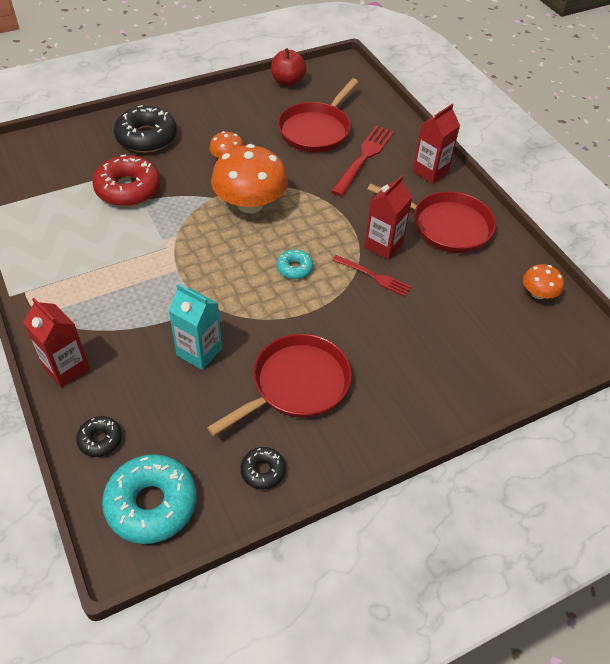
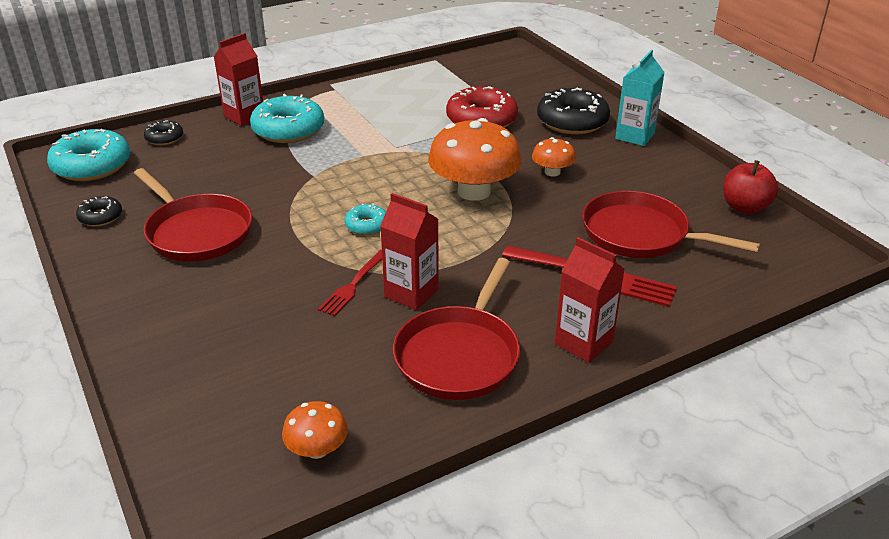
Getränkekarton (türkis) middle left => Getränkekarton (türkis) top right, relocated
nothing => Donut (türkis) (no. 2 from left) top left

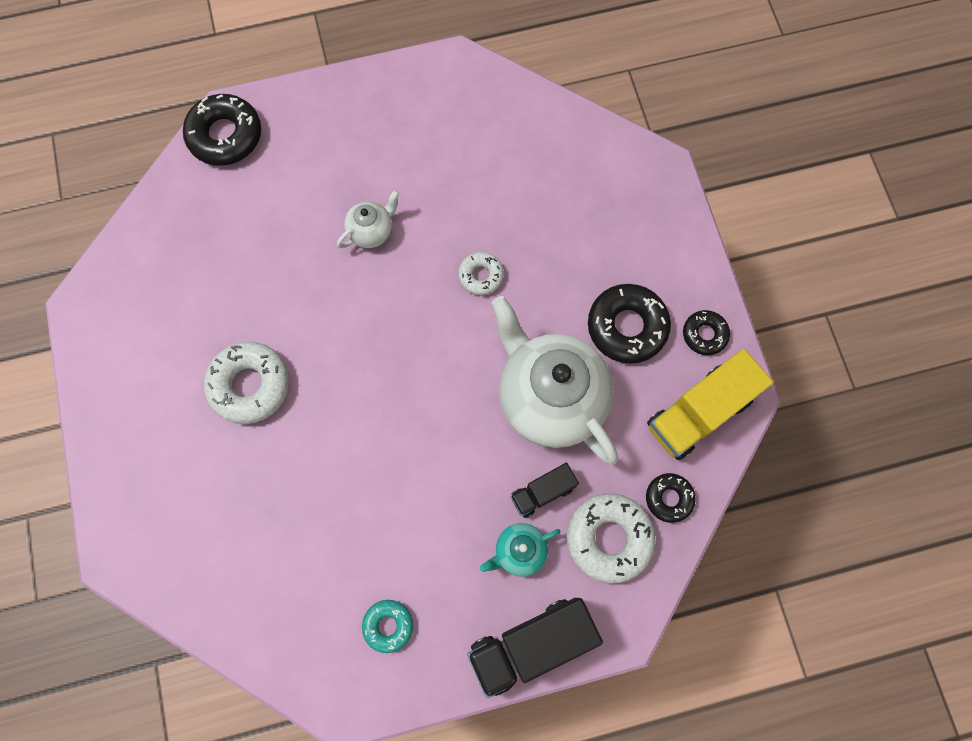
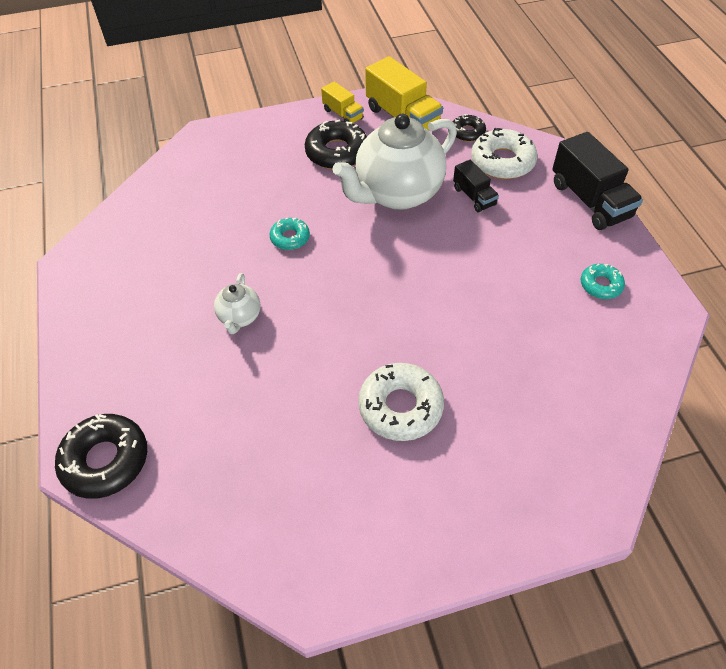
Teekanne (weiß) (no. 1 from left) top centre => Teekanne (weiß) (no. 1 from left) middle left, 135 degrees counterclockwise
Donut (weiß) (no. 2 from left) centre => Donut (türkis) (no. 1 from left) centre
Donut (schwarz) (no. 4 from left) middle right => Lastwagen (gelb) (no. 1 from left) top centre
Teekanne (türkis) bottom centre => nothing

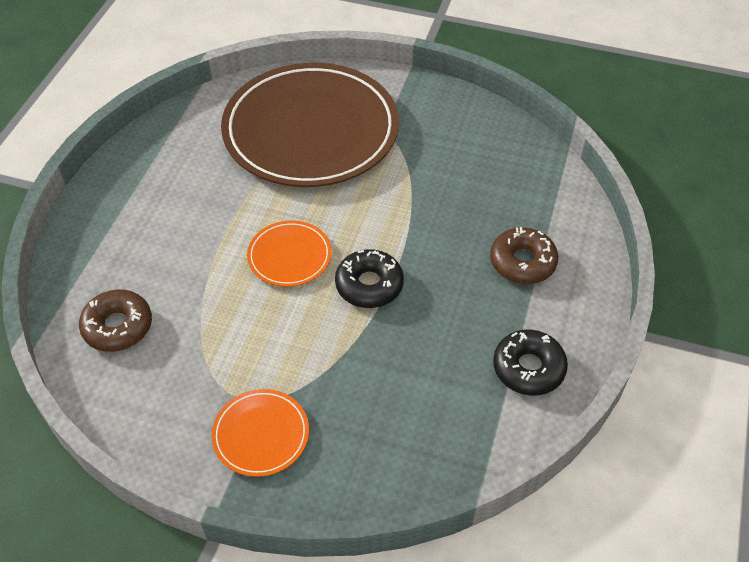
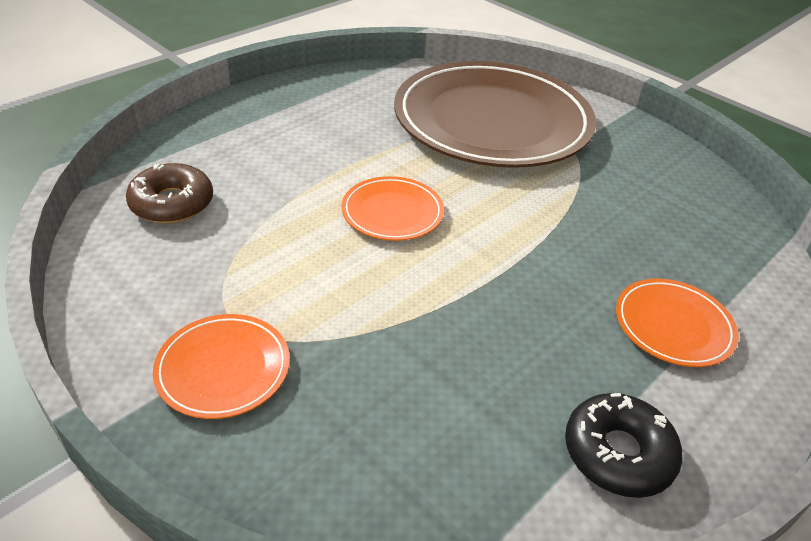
Donut (braun) (no. 2 from left) middle right => Teller (orange) (no. 3 from left) middle right
Donut (schwarz) (no. 1 from left) centre => nothing

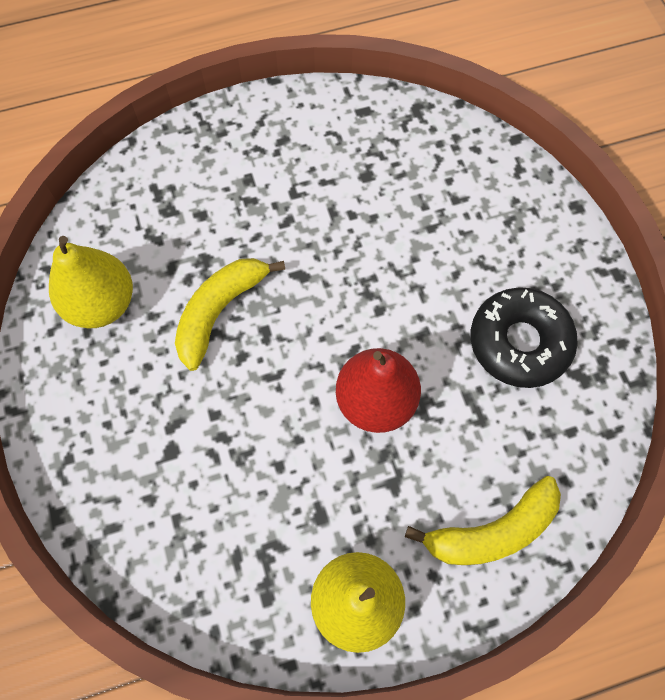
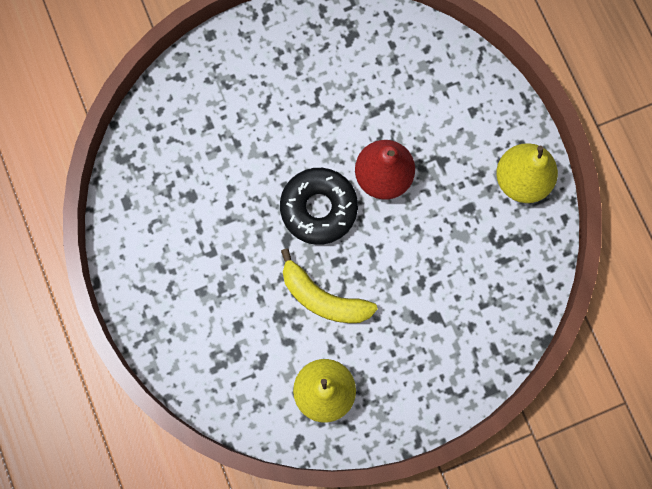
Donut (schwarz) middle right => Donut (schwarz) centre, relocated
Banane (gelb) (no. 2 from left) bottom right => nothing

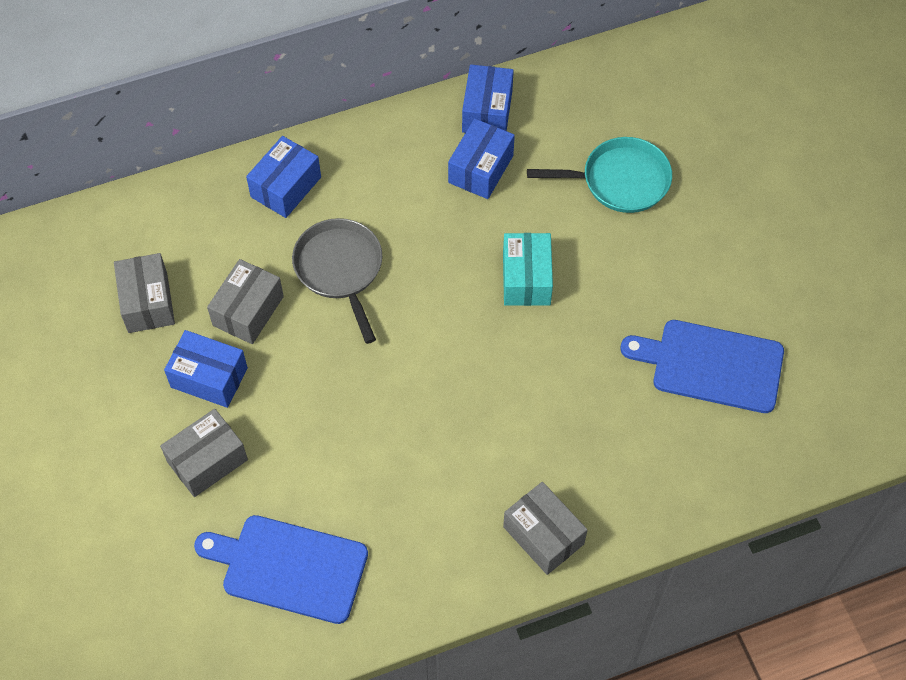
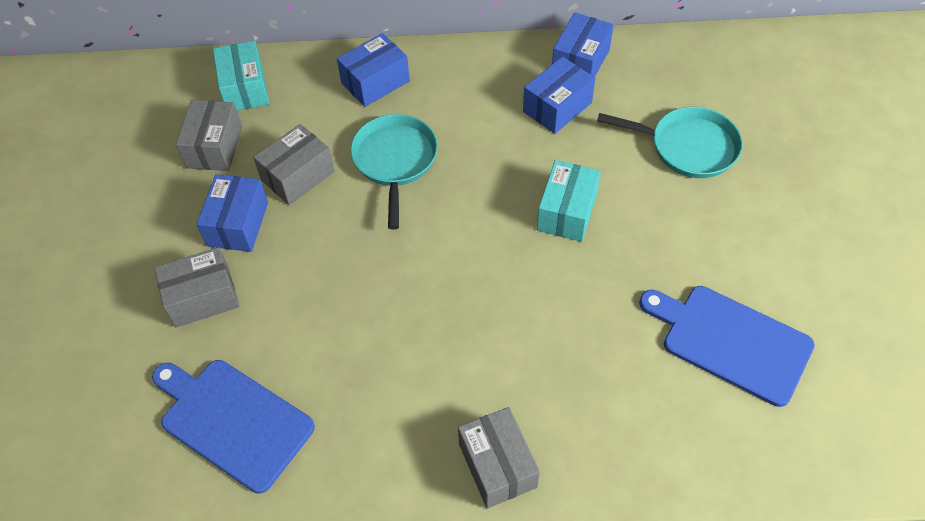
Pfanne (grau) centre => Pfanne (türkis) (no. 1 from left) top centre
Schachtel (blau) (no. 1 from left) middle left, 60 degrees clockwise
nothing => Schachtel (türkis) (no. 1 from left) top left

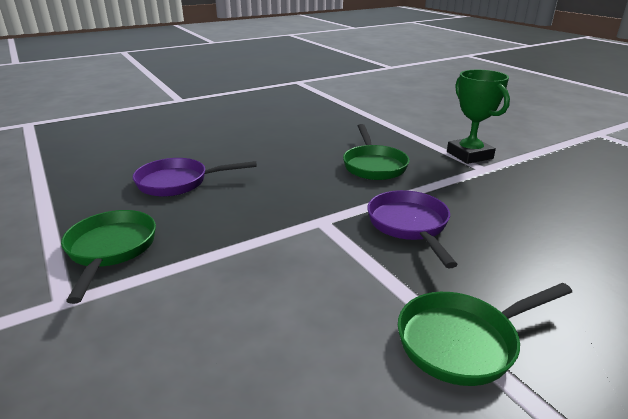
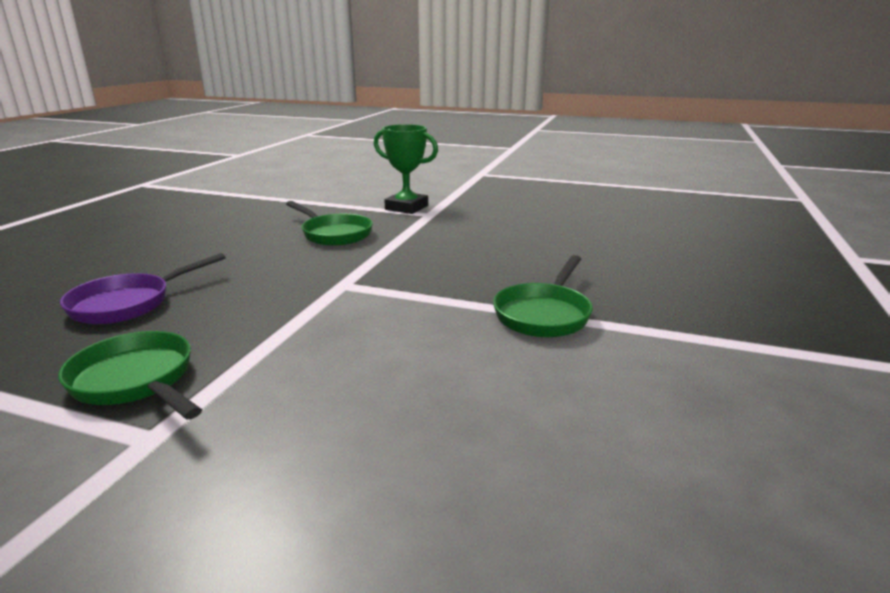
Pfanne (lila) (no. 2 from left) centre => nothing

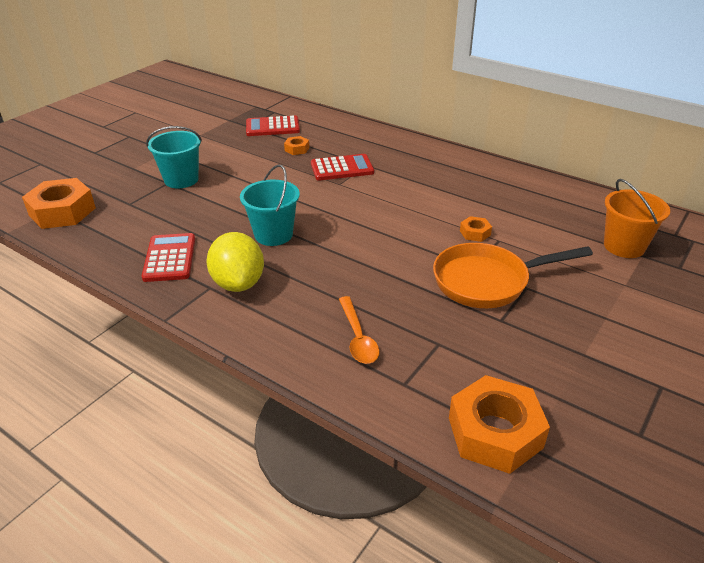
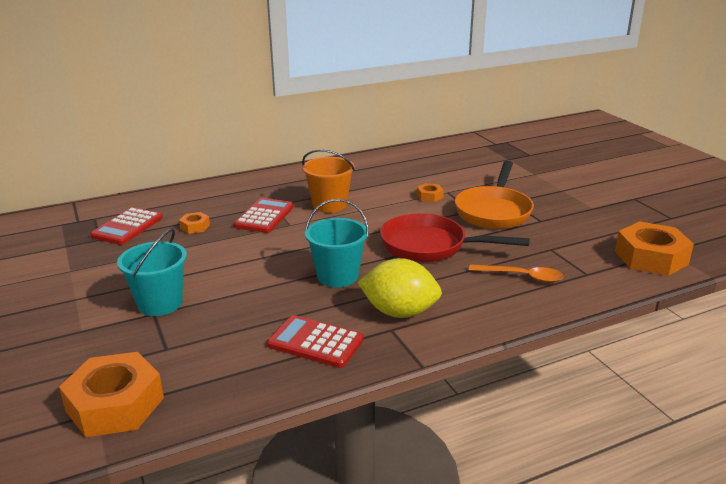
Eimer (orange) middle right => Eimer (orange) centre, relocated
nothing => Pfanne (rot) centre

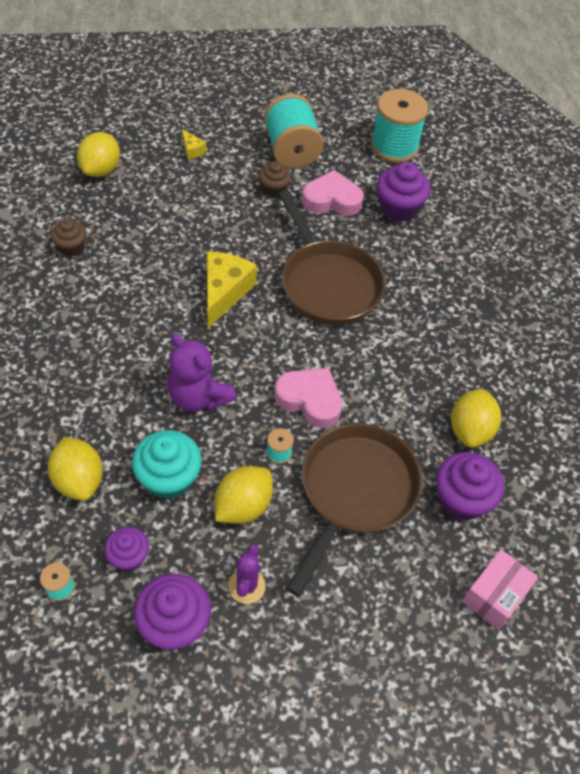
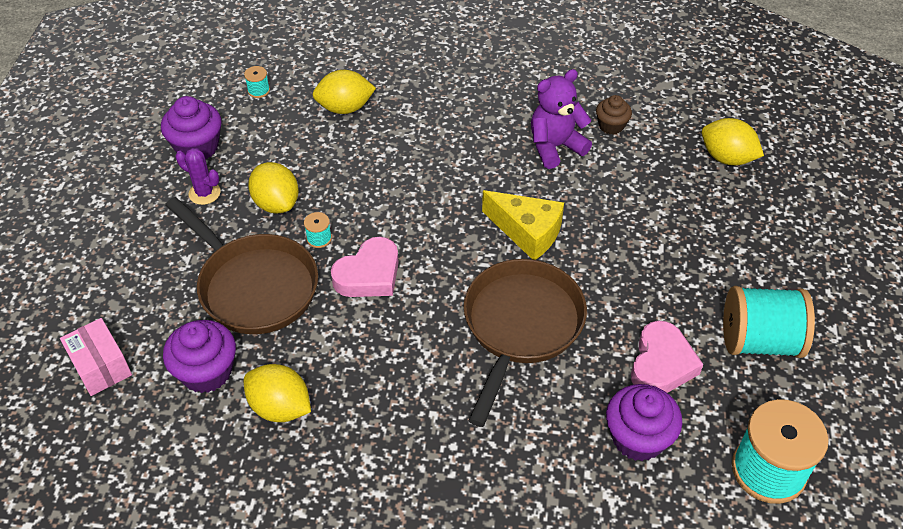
Käse (gelb) (no. 1 from left) top centre => nothing
Muffin (braun) (no. 2 from left) top centre => nothing
Pfanne (braun) (no. 1 from left in the first image) top centre => Pfanne (braun) (no. 2 from left) centre, 120 degrees clockwise
Teddybär (lila) centre => Teddybär (lila) top centre, relocated
Muffin (türkis) middle left => nothing
Muffin (lila) (no. 1 from left) bottom left => nothing

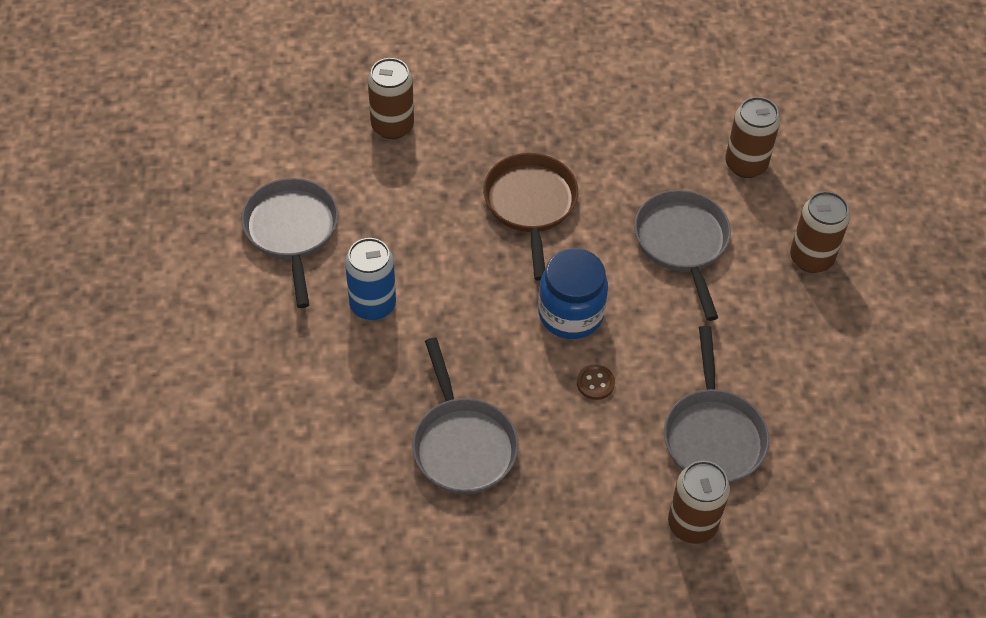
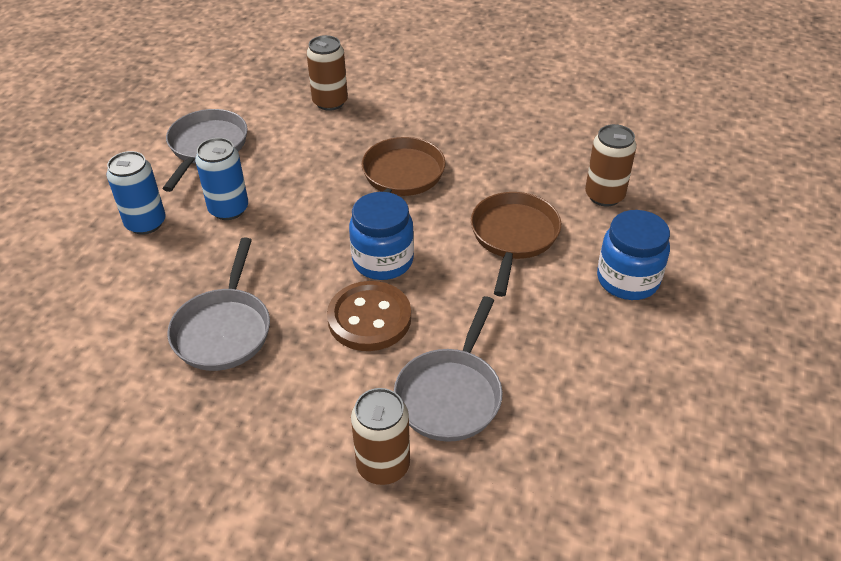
Pfanne (grau) (no. 3 from left) middle right => Pfanne (braun) (no. 2 from left) centre
Dose (braun) (no. 4 from left) middle right => Einmachglas (blau) (no. 2 from left) middle right
Knopf (braun) centre, x2.28
nothing => Dose (blau) (no. 1 from left) middle left

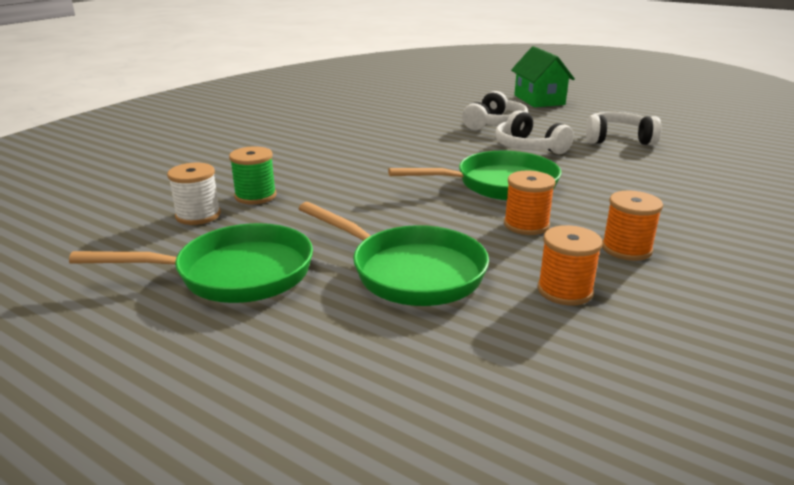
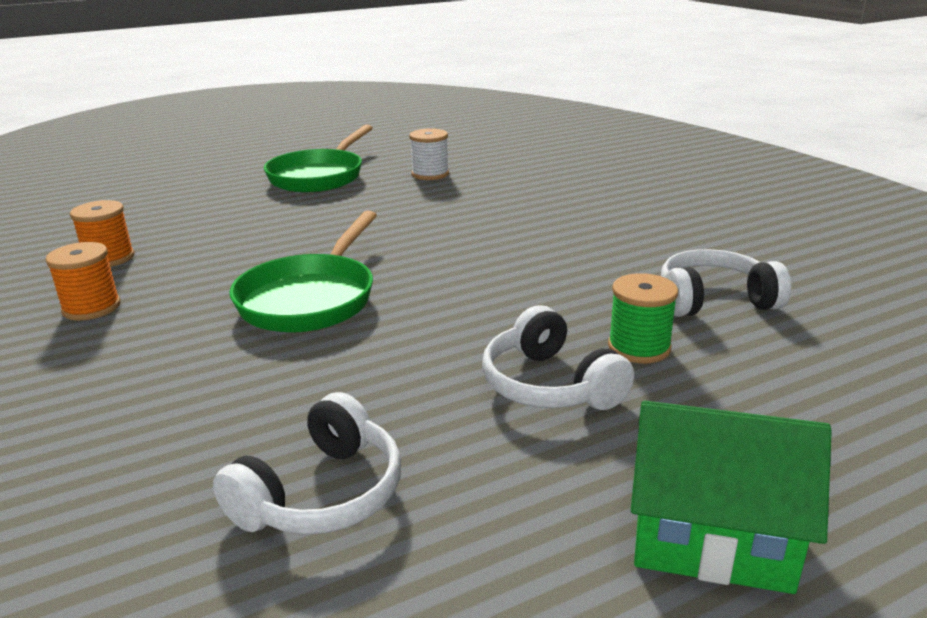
Kopfhörer (weiß) (no. 2 from left in the first image) top right => Kopfhörer (weiß) (no. 3 from left) middle right, relocated
Garnrolle (grün) middle left => Garnrolle (grün) middle right, relocated
Garnrolle (orange) (no. 1 from left) centre => nothing
Pfanne (grün) (no. 2 from left) centre => nothing

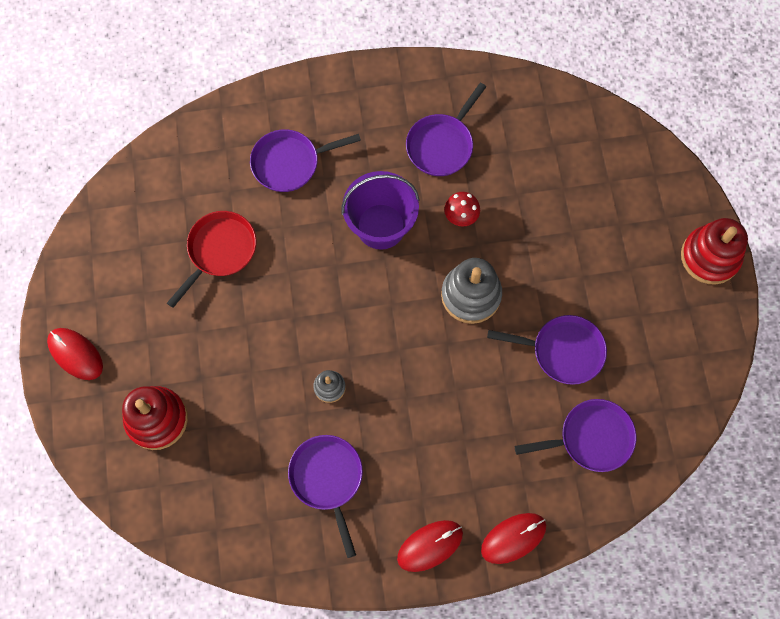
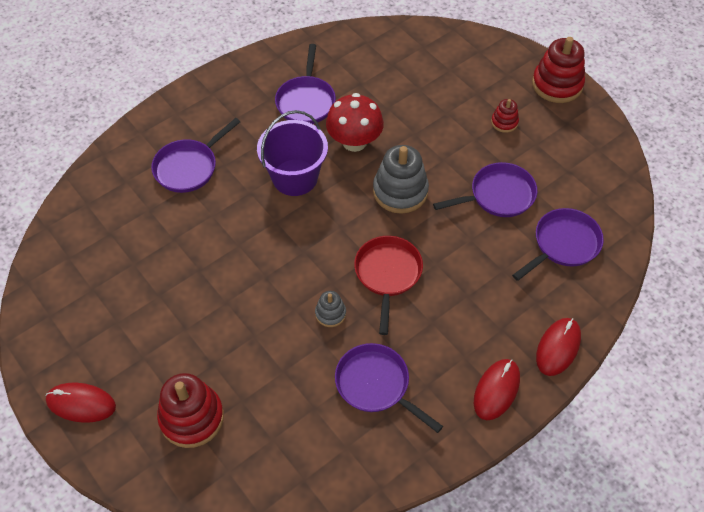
Pilz (rot) centre => Pilz (rot) top centre, x1.75
Pfanne (rot) middle left => Pfanne (rot) centre, relocated
nothing => Stapelspielzeug (rot) (no. 2 from left) top right

